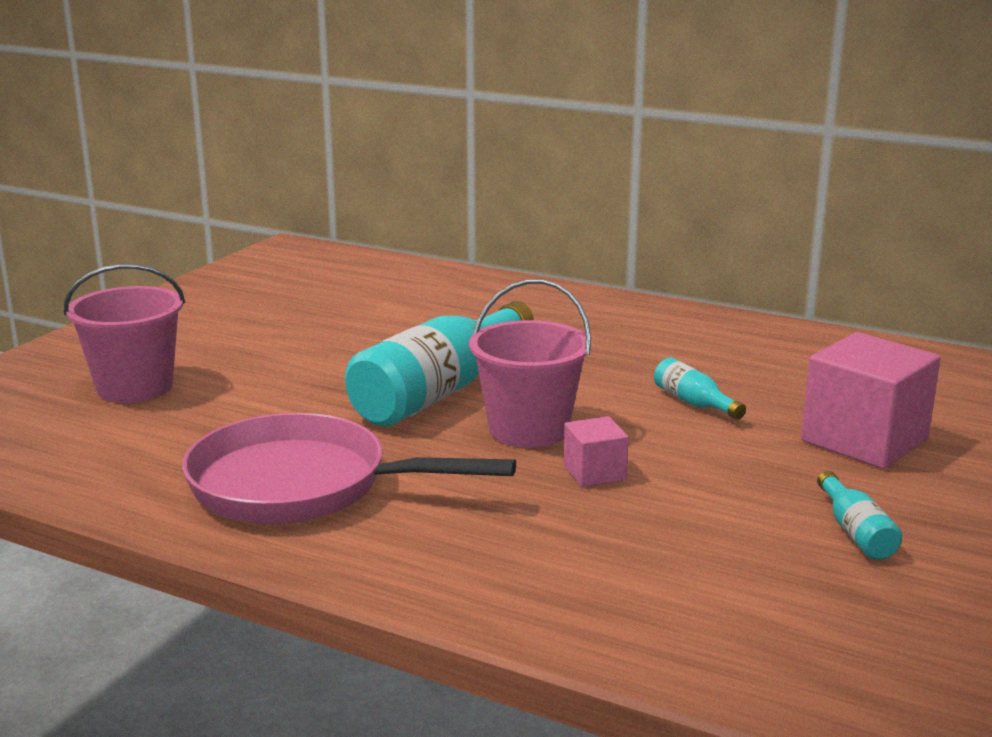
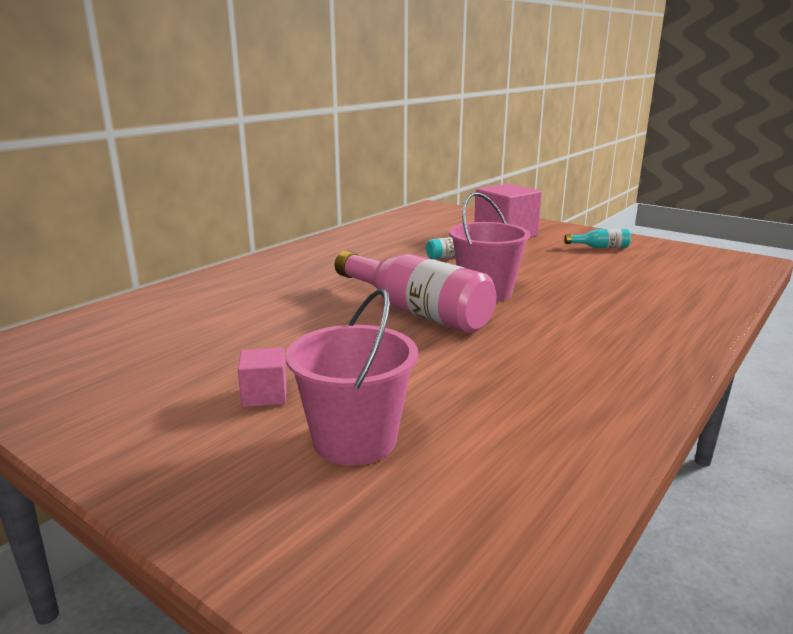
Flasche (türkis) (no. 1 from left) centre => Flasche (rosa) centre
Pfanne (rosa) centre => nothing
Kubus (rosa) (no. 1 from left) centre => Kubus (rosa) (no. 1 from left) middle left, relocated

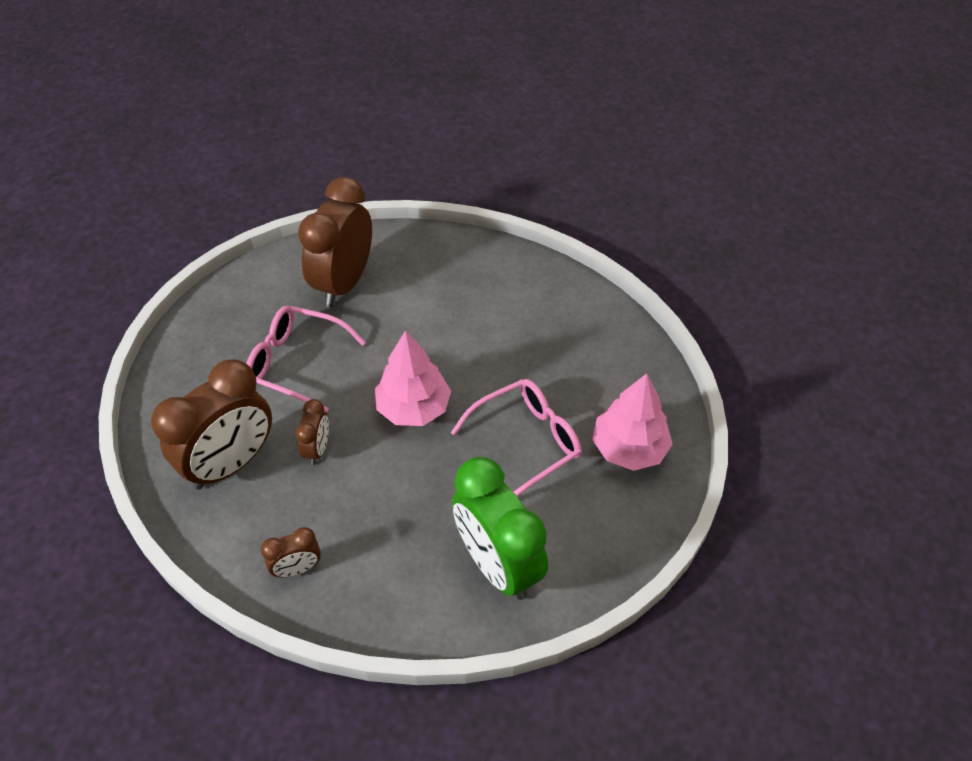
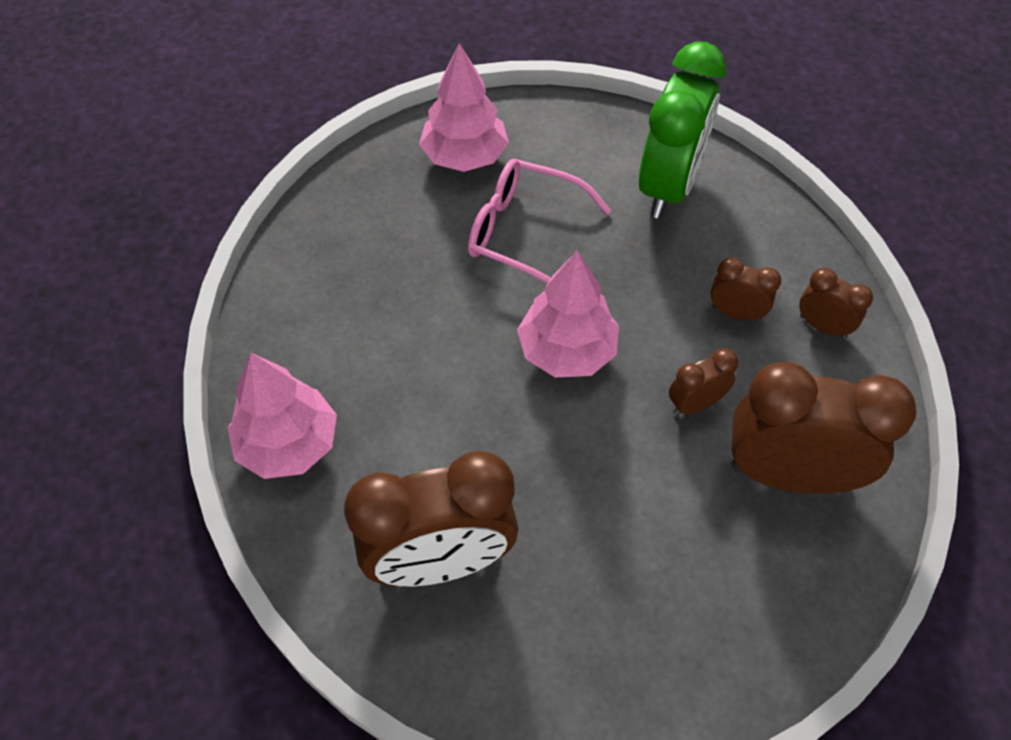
Brille (rosa) (no. 1 from left) middle left => nothing
nothing => Wecker (braun) (no. 3 from left) middle right
nothing => Baum (rosa) (no. 1 from left) middle left

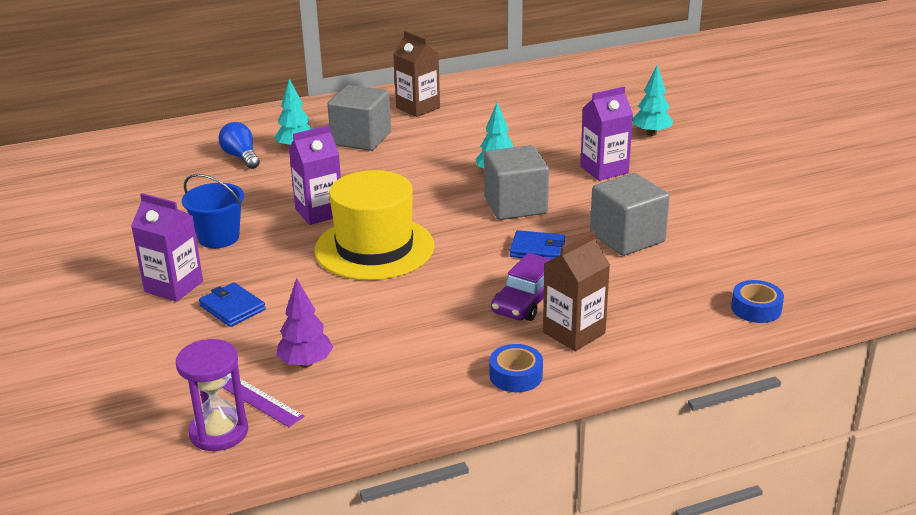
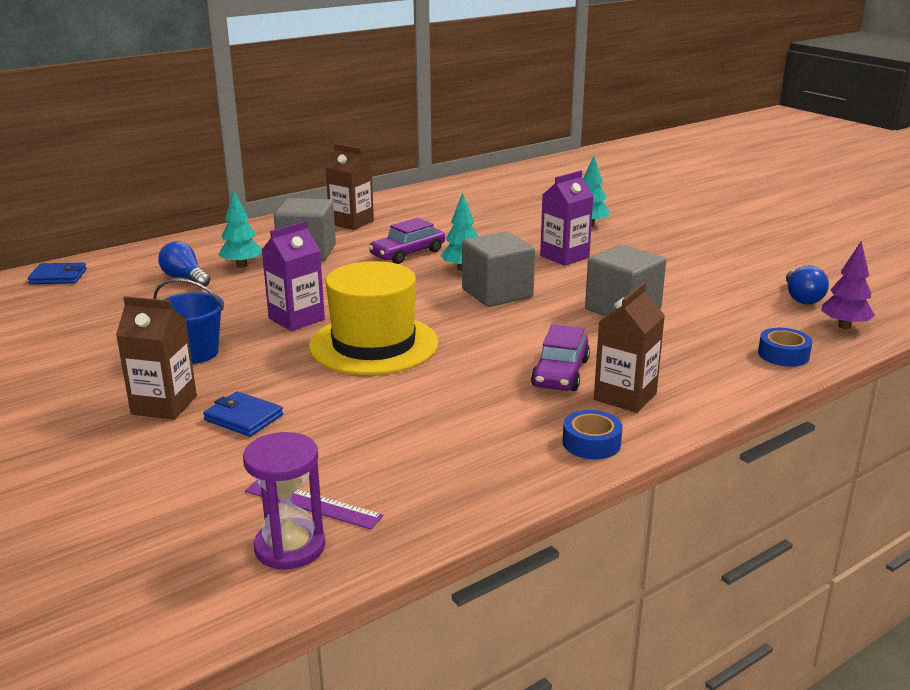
Getränkekarton (lila) (no. 1 from left) middle left => Getränkekarton (braun) (no. 1 from left) middle left
Geldbörse (blau) (no. 2 from left in the first image) centre => Geldbörse (blau) (no. 1 from left) middle left, relocated
Baum (lila) middle left => Baum (lila) middle right, relocated
nothing => Auto (lila) (no. 1 from left) centre
nothing => Glühbirne (blau) (no. 2 from left) middle right

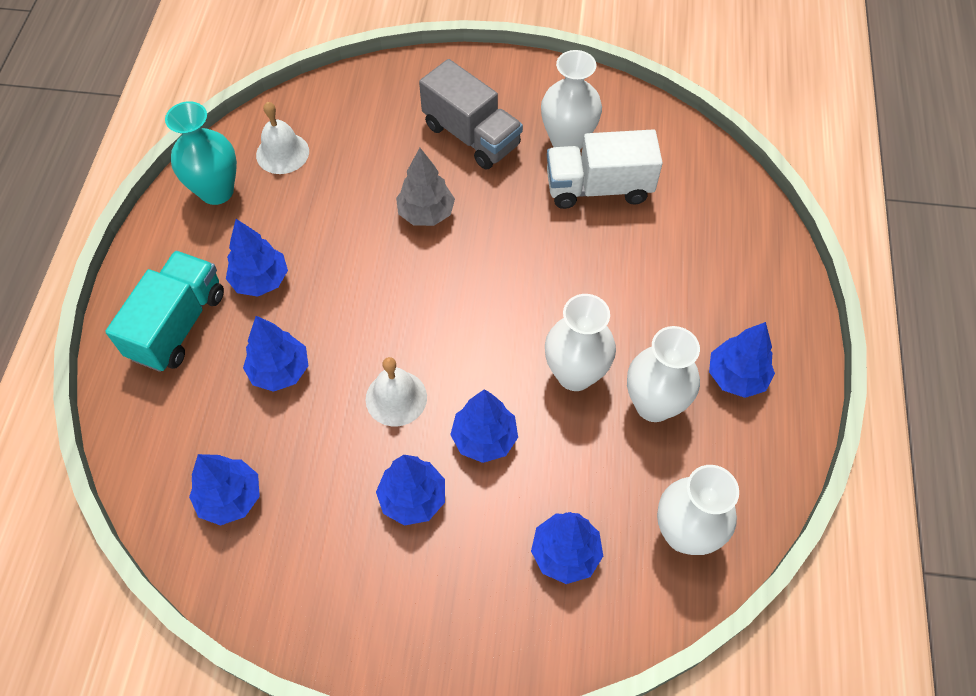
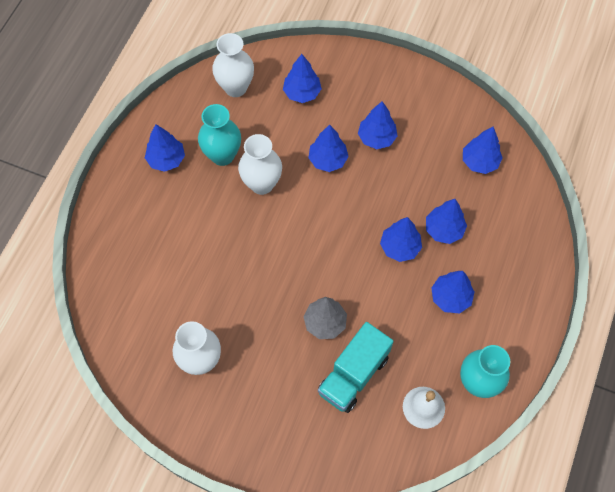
Lastwagen (grau) top centre => nothing
Lastwagen (weiß) top centre => nothing
Lastwagen (türkis) middle left => Lastwagen (türkis) bottom centre, relocated
Vase (weiß) (no. 3 from left) middle right => Vase (türkis) (no. 1 from left) top centre
Glocke (weiß) (no. 2 from left) centre => nothing
nothing => Baum (blau) (no. 5 from left) centre

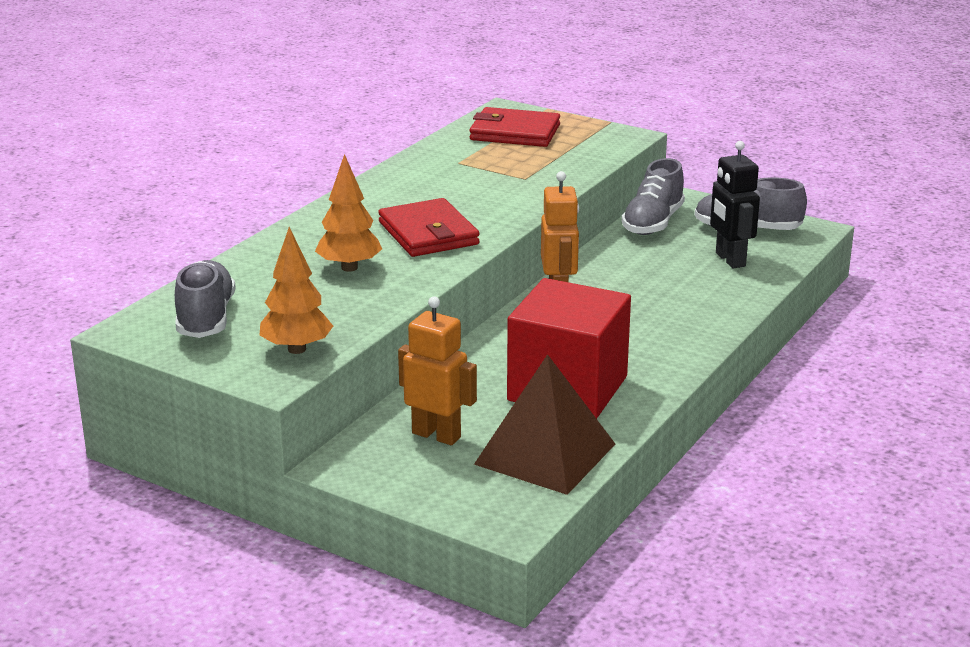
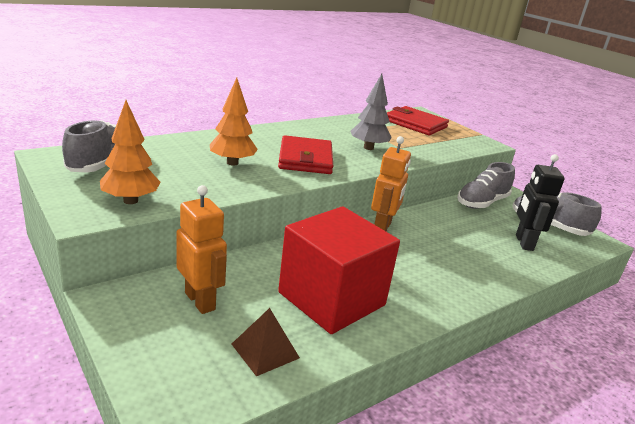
Pyramide (braun) centre => Pyramide (braun) bottom centre, x0.53
nothing => Baum (grau) top centre

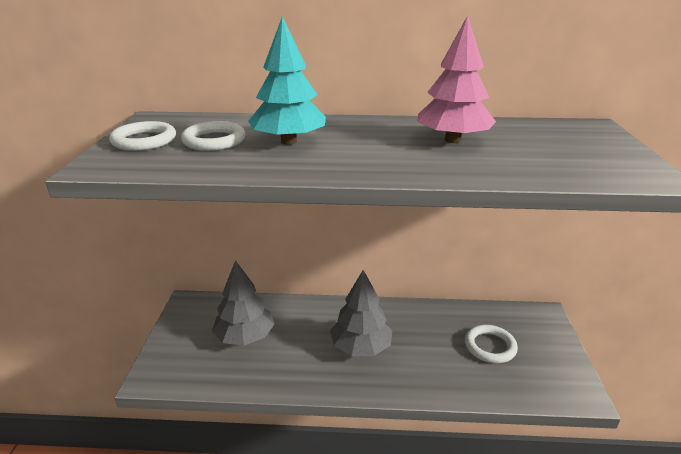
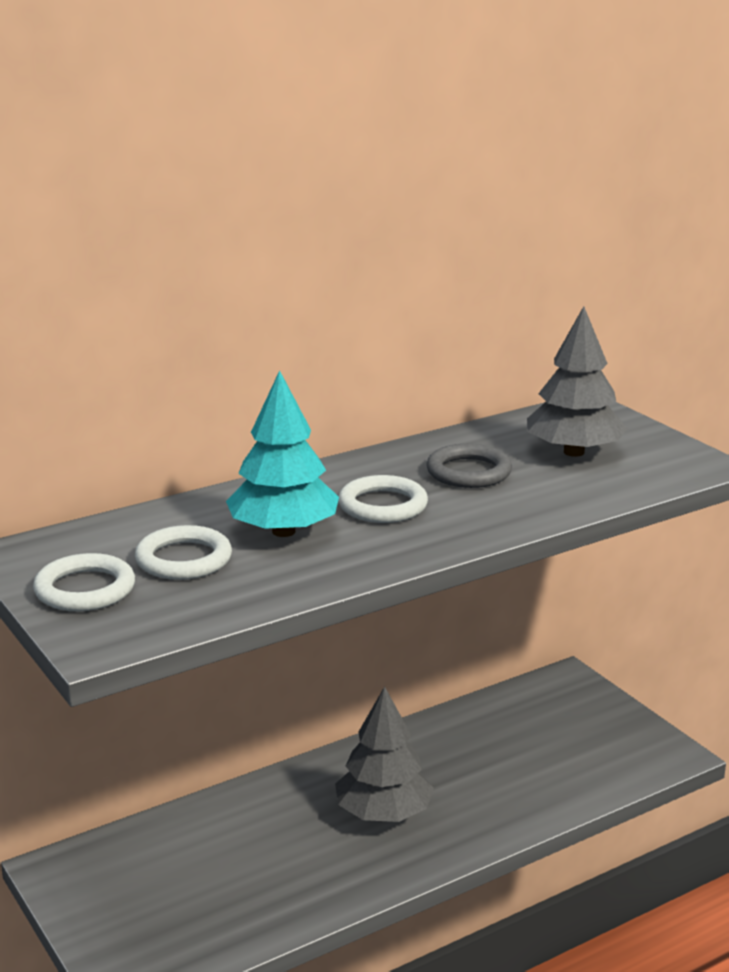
Baum (rosa) top right => Ring (grau) centre
Baum (grau) (no. 1 from left in the first image) bottom centre => Baum (grau) (no. 2 from left) middle right, relocated
Ring (weiß) (no. 3 from left) bottom right => Ring (weiß) (no. 3 from left) centre, relocated

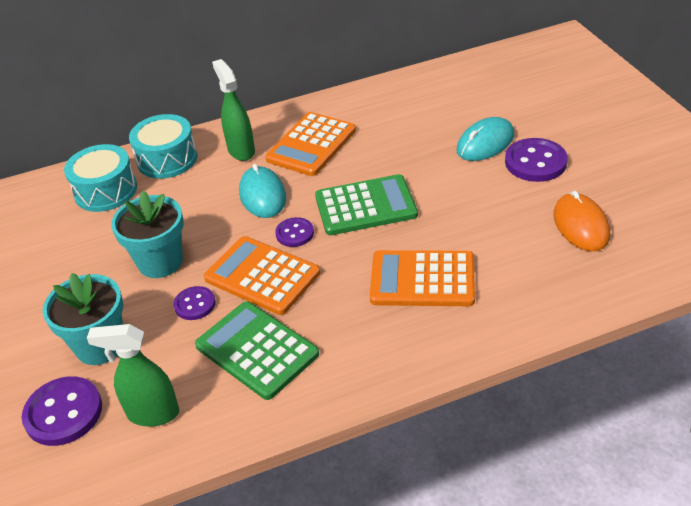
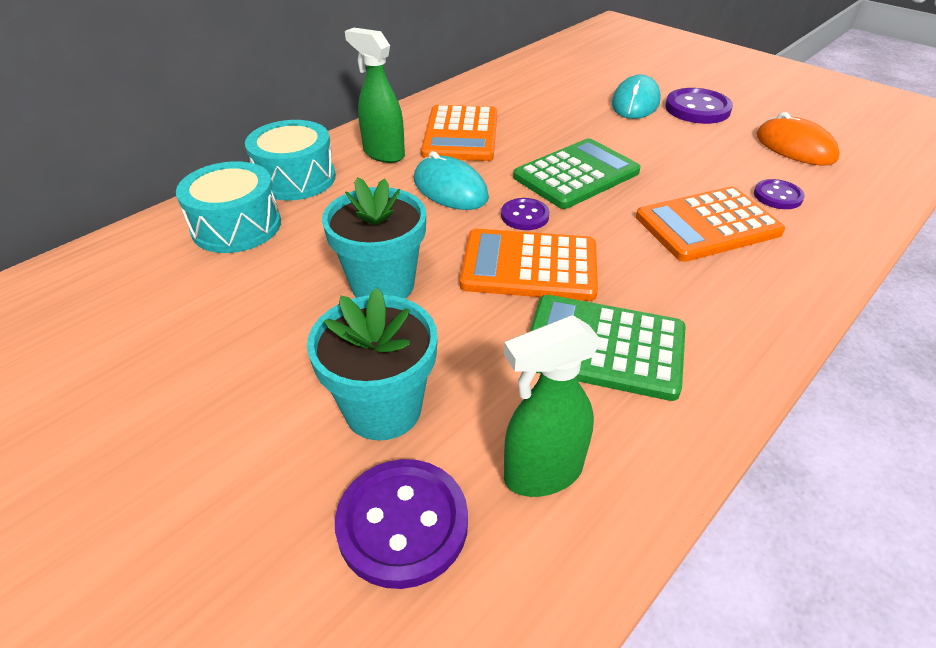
Knopf (lila) (no. 2 from left in the first image) middle left => Knopf (lila) (no. 4 from left) top right, relocated

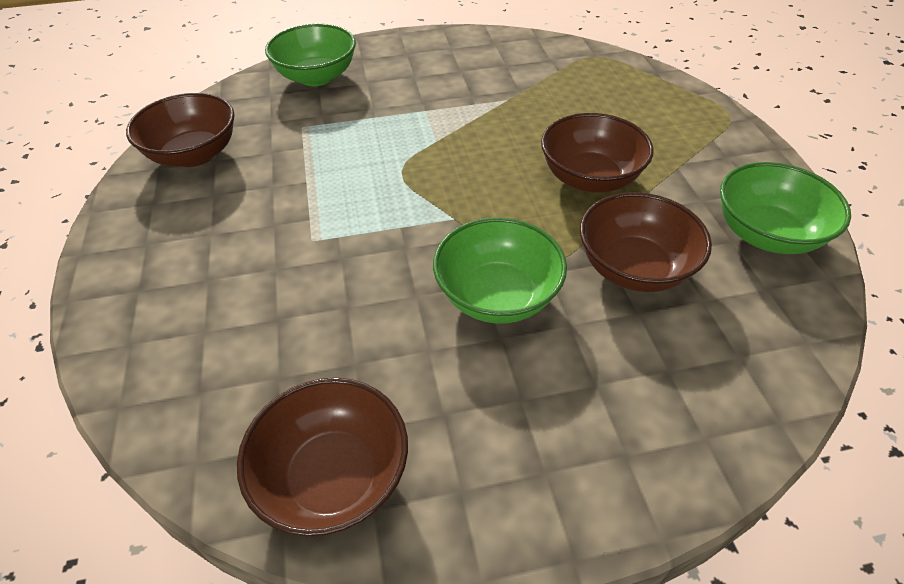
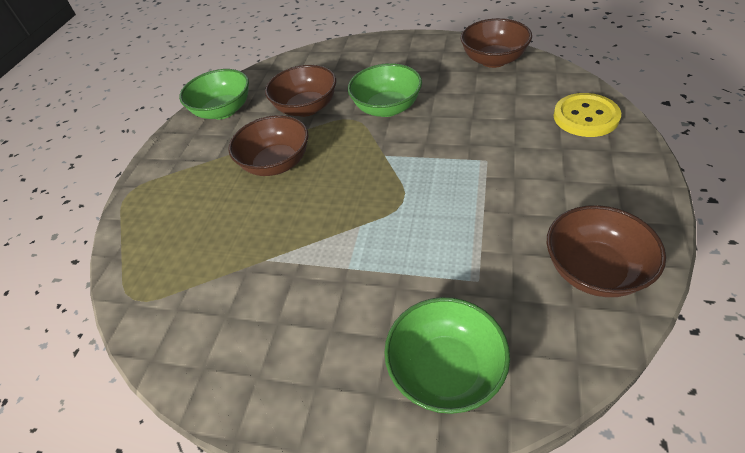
nothing => Knopf (gelb) top right

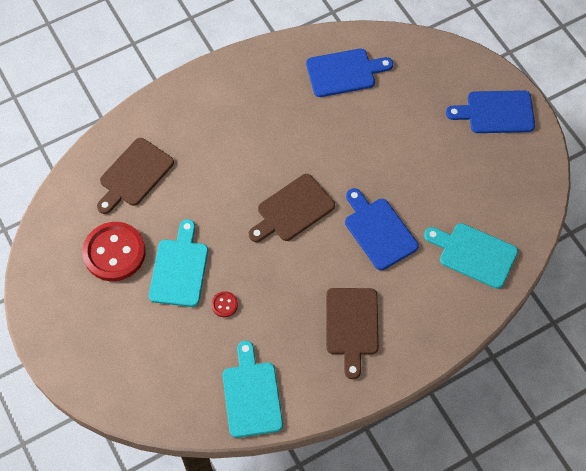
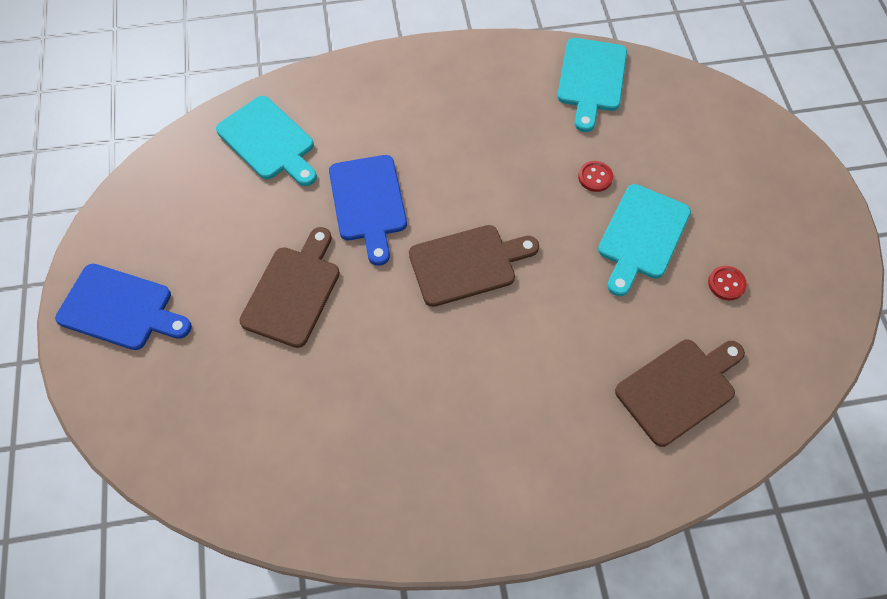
Schneidebrett (blau) (no. 1 from left) top centre => nothing
Knopf (rot) (no. 1 from left in the first image) middle left => Knopf (rot) (no. 2 from left) middle right, x0.42
Schneidebrett (braun) (no. 3 from left in the first image) bottom centre => Schneidebrett (braun) (no. 1 from left) middle left, relocated

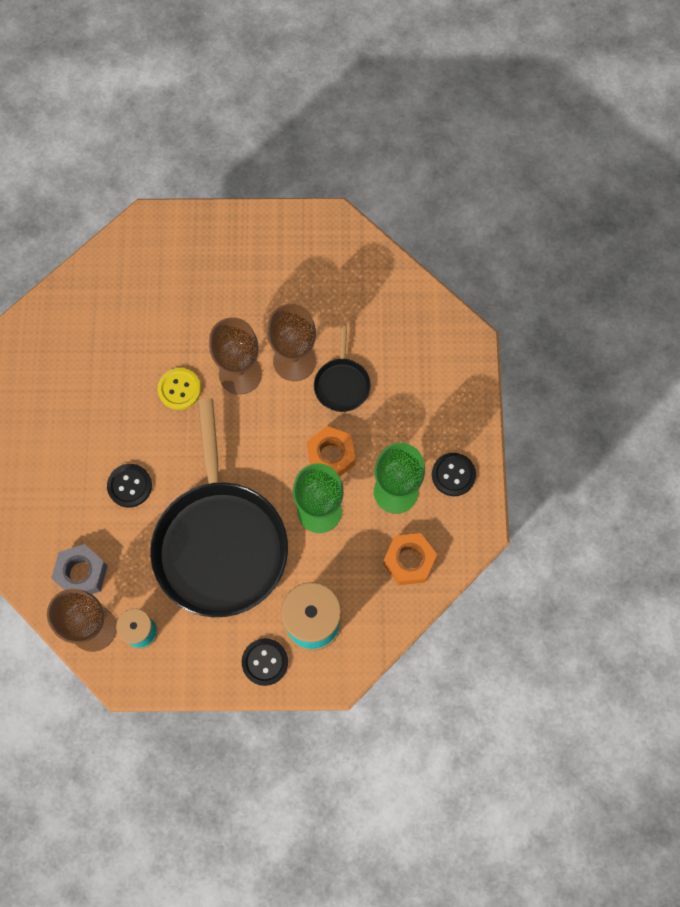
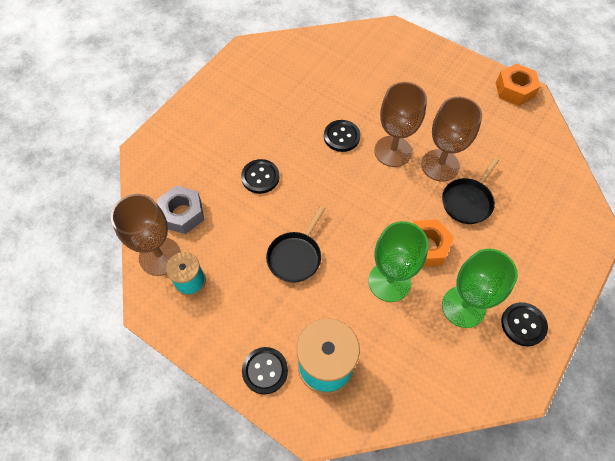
Knopf (gelb) middle left => Knopf (schwarz) (no. 3 from left) top centre
Pfanne (schwarz) (no. 1 from left) middle left => Pfanne (schwarz) (no. 1 from left) centre, x0.44
Sechskantmutter (orange) (no. 2 from left) centre => Sechskantmutter (orange) (no. 2 from left) top right, relocated

